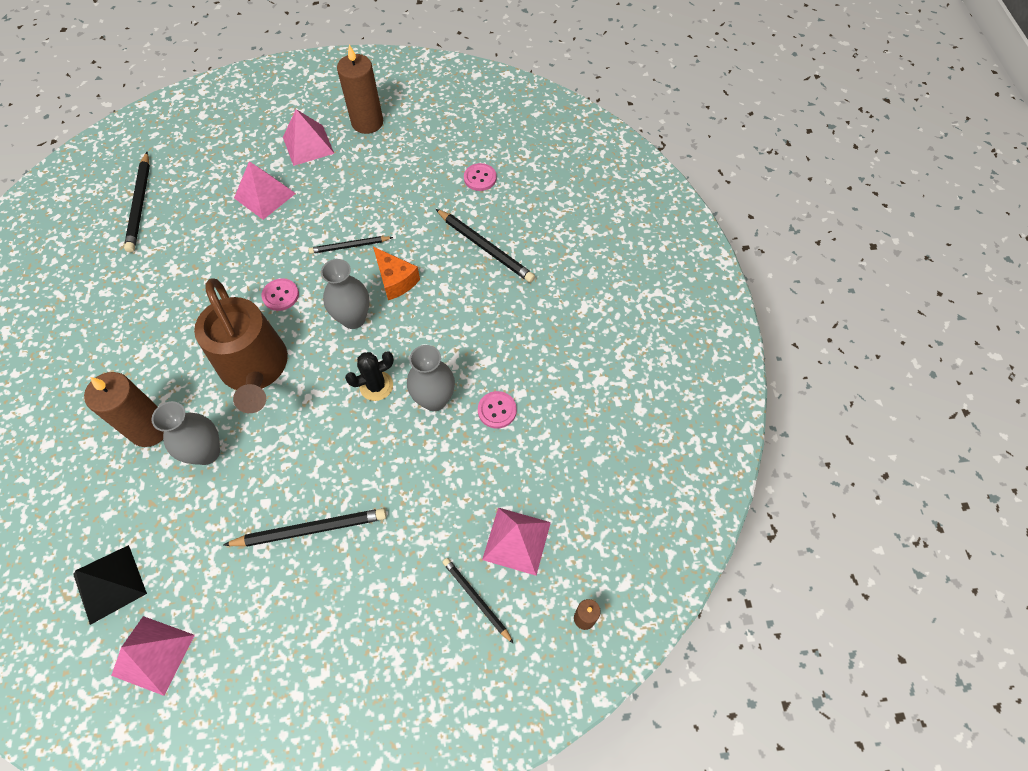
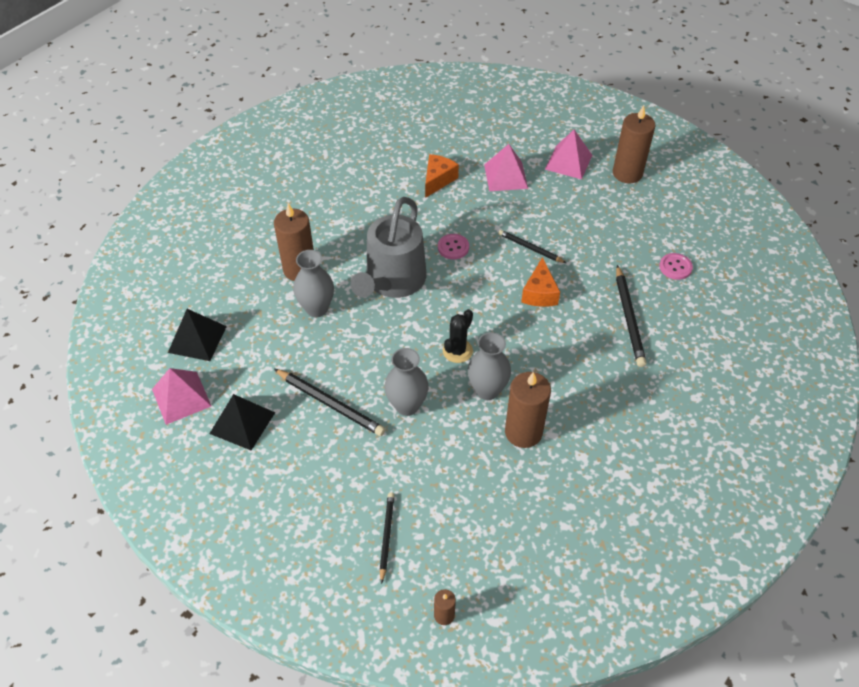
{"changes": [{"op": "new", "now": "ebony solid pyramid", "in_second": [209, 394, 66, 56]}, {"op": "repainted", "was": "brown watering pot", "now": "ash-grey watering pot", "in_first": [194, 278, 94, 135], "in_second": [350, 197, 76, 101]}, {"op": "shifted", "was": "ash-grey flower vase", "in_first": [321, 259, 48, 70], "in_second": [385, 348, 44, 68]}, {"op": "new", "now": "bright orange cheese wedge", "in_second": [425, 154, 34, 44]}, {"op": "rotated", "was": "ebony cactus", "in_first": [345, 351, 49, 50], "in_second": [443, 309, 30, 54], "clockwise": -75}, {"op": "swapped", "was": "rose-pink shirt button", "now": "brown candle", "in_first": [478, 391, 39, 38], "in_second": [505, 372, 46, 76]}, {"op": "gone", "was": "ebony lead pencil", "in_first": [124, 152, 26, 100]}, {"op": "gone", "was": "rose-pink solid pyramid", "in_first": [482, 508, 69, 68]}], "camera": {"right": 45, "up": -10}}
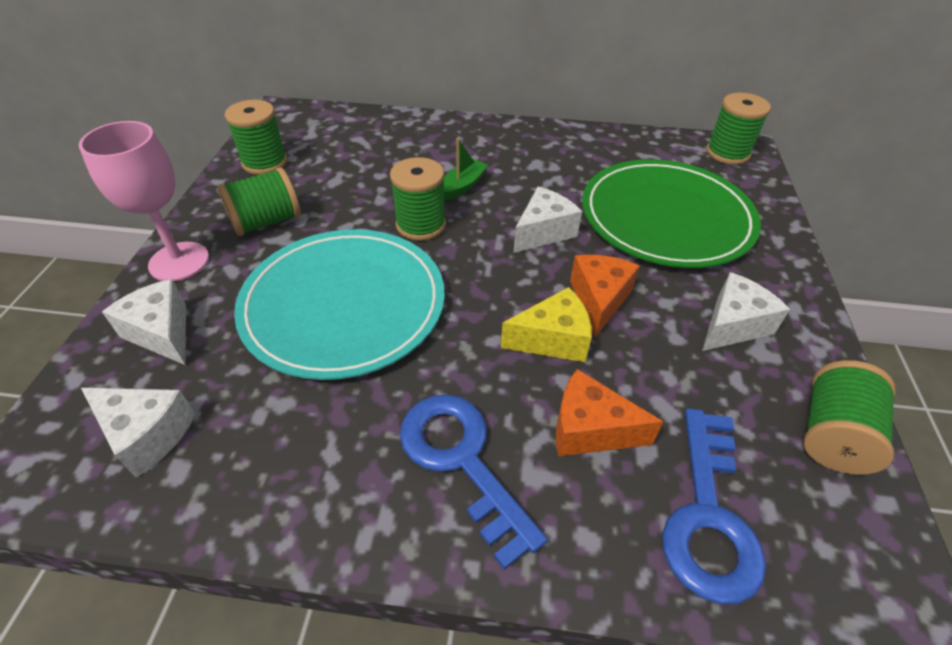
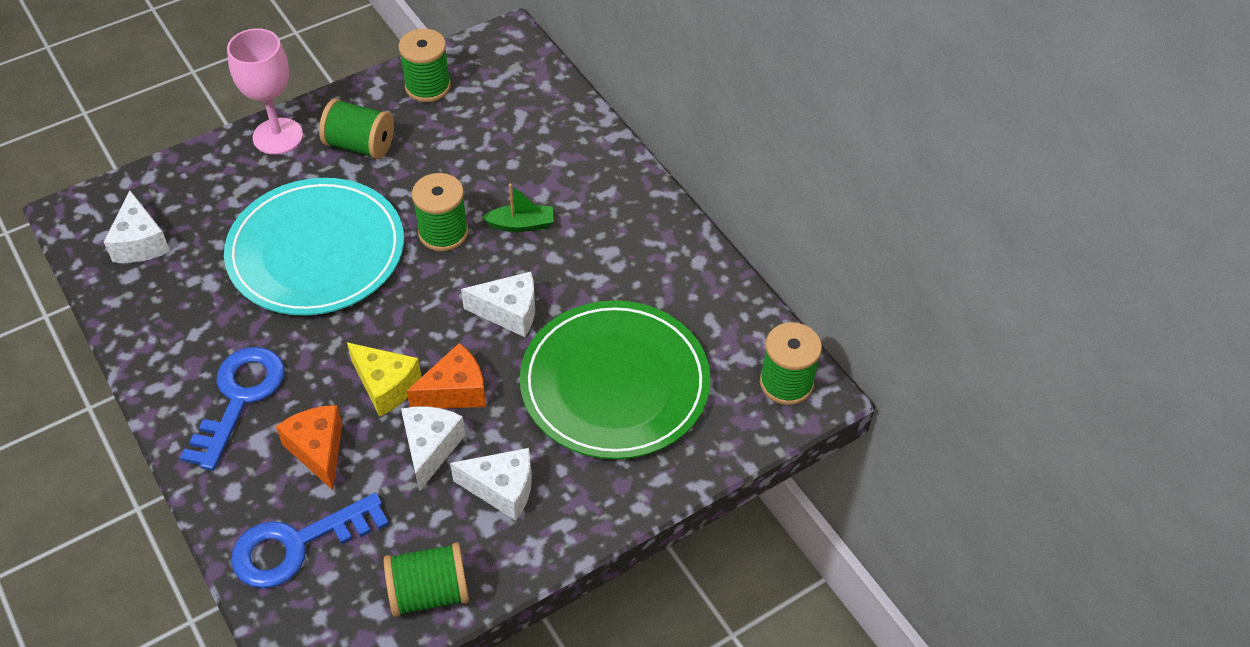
{"changes": [{"op": "shifted", "was": "snow-white cheese wedge", "in_first": [102, 279, 84, 86], "in_second": [401, 406, 64, 86]}], "camera": {"right": 50, "up": 5}}
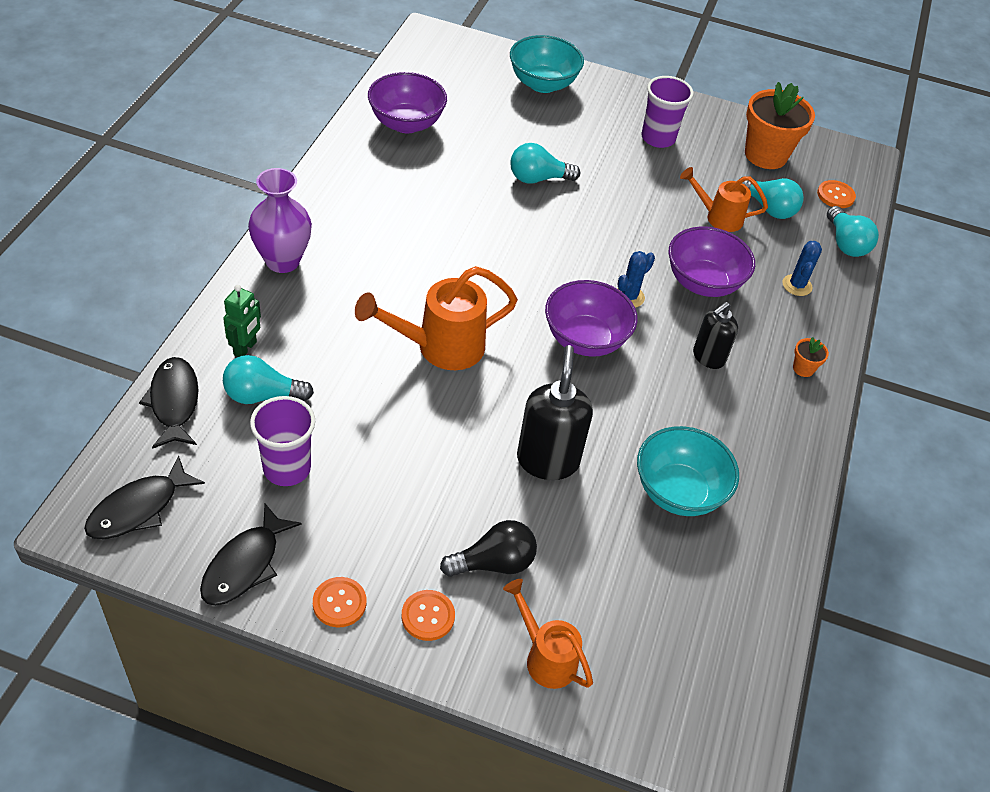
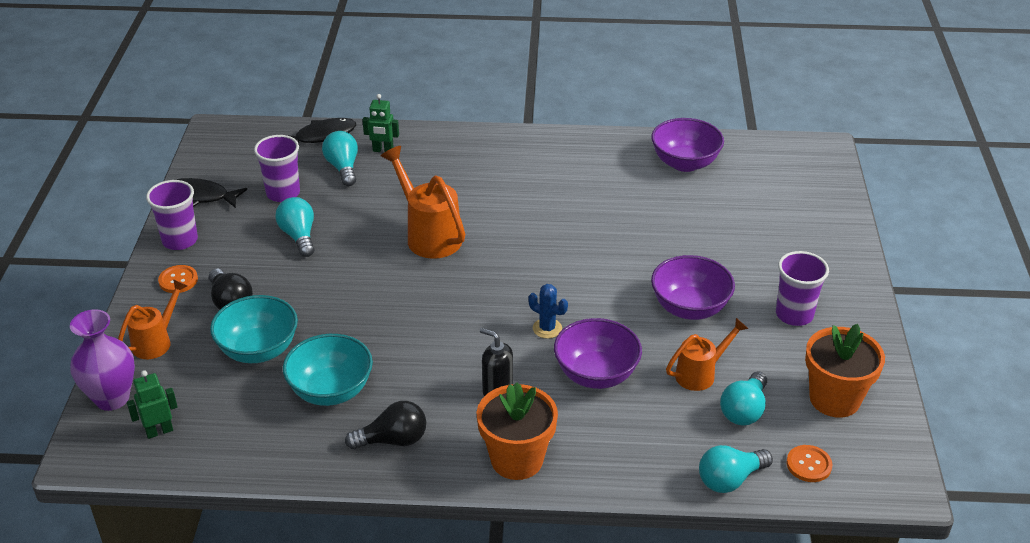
{"changes": [{"op": "shifted", "was": "violet flower vase", "in_first": [248, 168, 64, 105], "in_second": [70, 309, 65, 102]}, {"op": "new", "now": "green robot figure", "in_second": [127, 370, 51, 69]}, {"op": "swapped", "was": "bright orange shirt button", "now": "violet beaker", "in_first": [313, 577, 53, 50], "in_second": [146, 180, 52, 70]}, {"op": "shifted", "was": "turquoise serving bowl", "in_first": [510, 35, 74, 58], "in_second": [210, 295, 88, 68]}, {"op": "shifted", "was": "turquoise lightbulb", "in_first": [510, 143, 70, 41], "in_second": [275, 197, 39, 60]}, {"op": "new", "now": "ebony lightbulb", "in_second": [345, 401, 81, 48]}, {"op": "scaled", "was": "bright orange plant pot", "in_first": [793, 337, 36, 40], "in_second": [476, 382, 82, 98], "ratio": 2.36}, {"op": "shifted", "was": "violet serving bowl", "in_first": [545, 280, 93, 77], "in_second": [651, 255, 84, 65]}, {"op": "rotated", "was": "bright orange watering pot", "in_first": [680, 167, 88, 65], "in_second": [666, 318, 82, 73], "clockwise": 60}, {"op": "gone", "was": "ebony fish", "in_first": [84, 455, 121, 84]}, {"op": "gone", "was": "ebony pump bottle", "in_first": [517, 345, 76, 135]}, {"op": "gone", "was": "blue cactus", "in_first": [783, 241, 39, 55]}], "camera": {"right": 80, "up": -10}}
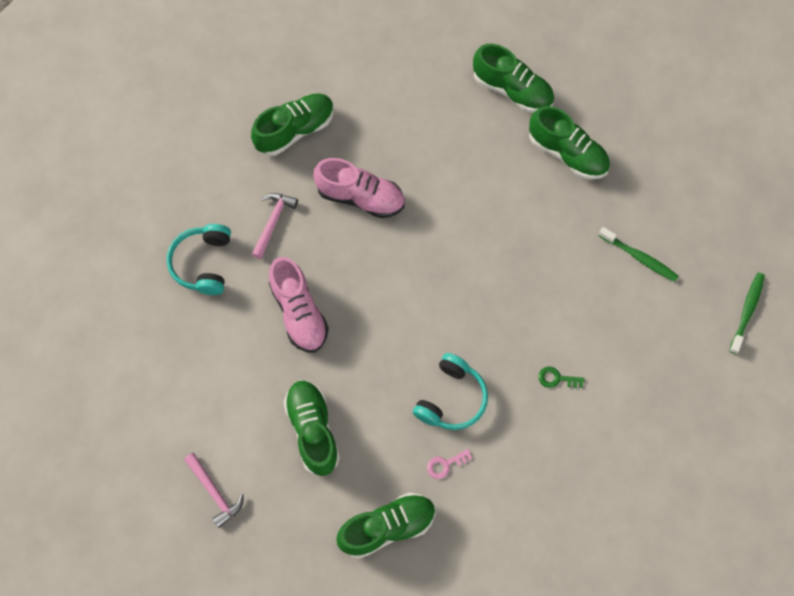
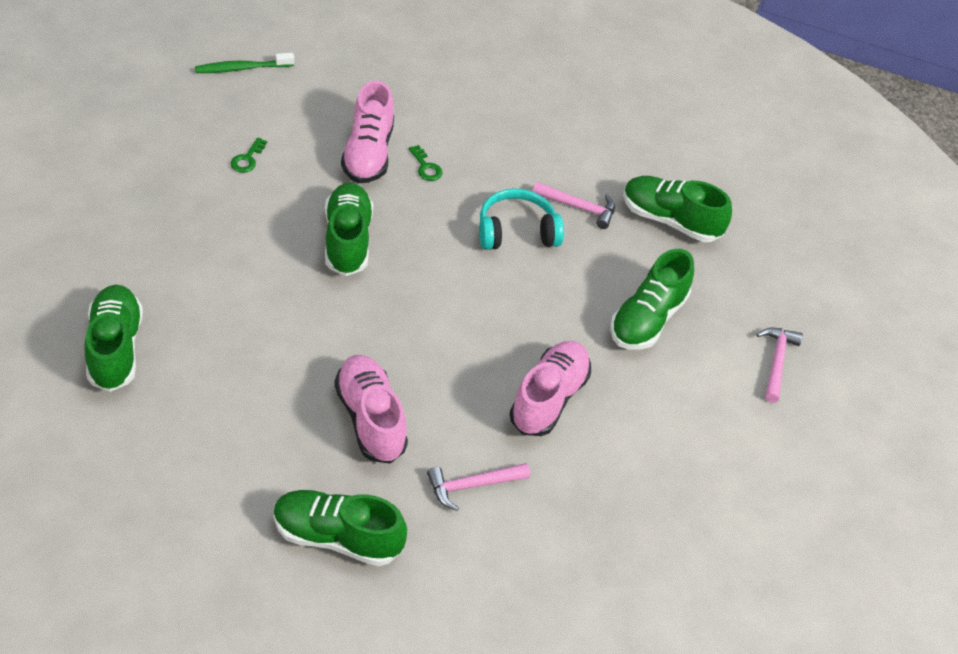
{"changes": [{"op": "swapped", "was": "green toothbrush", "now": "green latchkey", "in_first": [598, 227, 81, 55], "in_second": [231, 137, 36, 36]}, {"op": "shifted", "was": "green sneaker", "in_first": [529, 106, 81, 74], "in_second": [325, 182, 48, 94]}, {"op": "new", "now": "rose-pink sneaker", "in_second": [341, 81, 53, 102]}, {"op": "swapped", "was": "rose-pink latchkey", "now": "rose-pink hammer", "in_first": [427, 449, 45, 30], "in_second": [533, 182, 82, 47]}, {"op": "gone", "was": "turquoise headset", "in_first": [167, 224, 64, 71]}], "camera": {"right": -135, "up": -20}}
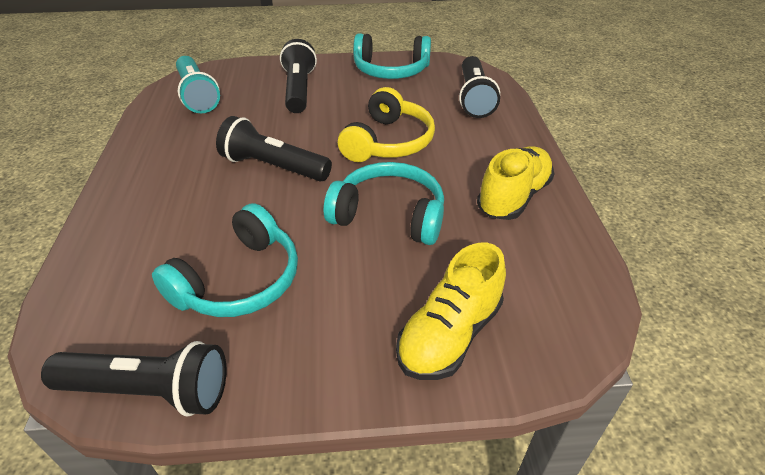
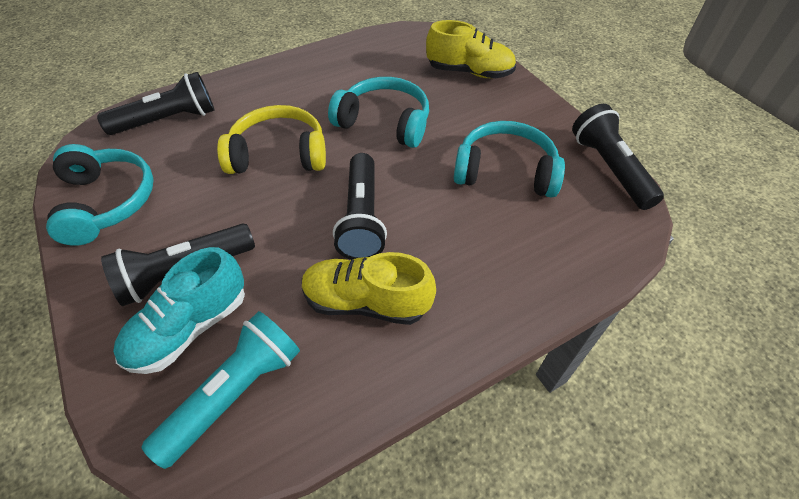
{"changes": [{"op": "new", "now": "turquoise sneaker", "in_second": [113, 247, 132, 127]}, {"op": "shifted", "was": "bright yellow sneaker", "in_first": [477, 146, 77, 74], "in_second": [302, 252, 134, 73]}, {"op": "rotated", "was": "turquoise headset", "in_first": [324, 162, 120, 83], "in_second": [328, 77, 101, 71], "clockwise": 120}], "camera": {"right": -115, "up": 10}}
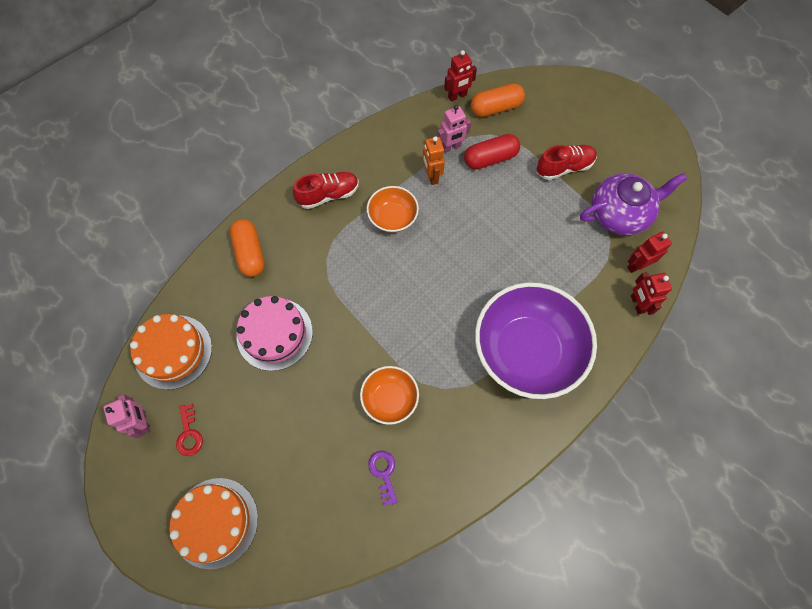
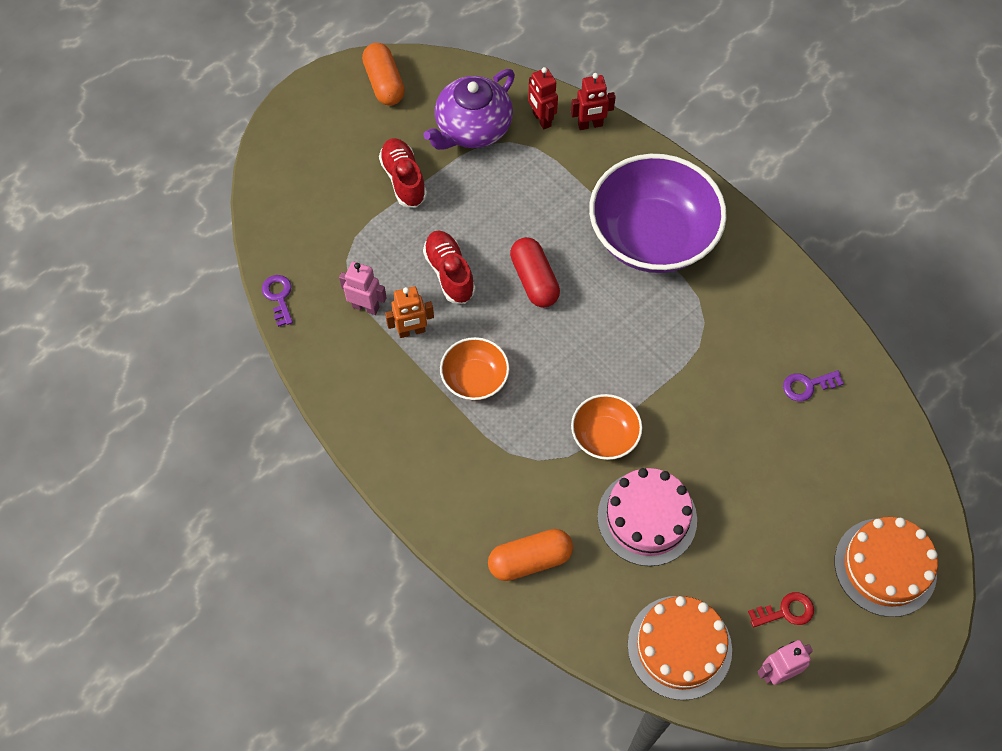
{"changes": [{"op": "swapped", "was": "crimson robot figure", "now": "violet latchkey", "in_first": [444, 50, 33, 52], "in_second": [262, 275, 31, 52]}, {"op": "rotated", "was": "rose-pink robot figure", "in_first": [437, 105, 34, 48], "in_second": [339, 262, 48, 53], "clockwise": -45}, {"op": "shifted", "was": "bright orange pill", "in_first": [471, 84, 54, 33], "in_second": [362, 43, 43, 63]}, {"op": "rotated", "was": "violet tea pot", "in_first": [580, 173, 107, 62], "in_second": [423, 69, 92, 81], "clockwise": -120}, {"op": "shifted", "was": "crimson sneaker", "in_first": [293, 172, 66, 37], "in_second": [423, 231, 52, 73]}, {"op": "shifted", "was": "crimson pill", "in_first": [464, 134, 56, 35], "in_second": [510, 237, 50, 71]}, {"op": "shifted", "was": "bright orange serving bowl", "in_first": [360, 366, 59, 59], "in_second": [571, 394, 71, 66]}], "camera": {"right": -90, "up": -5}}
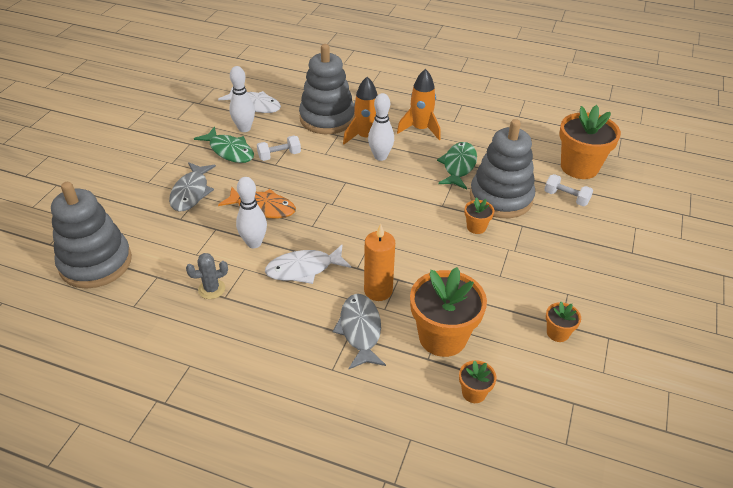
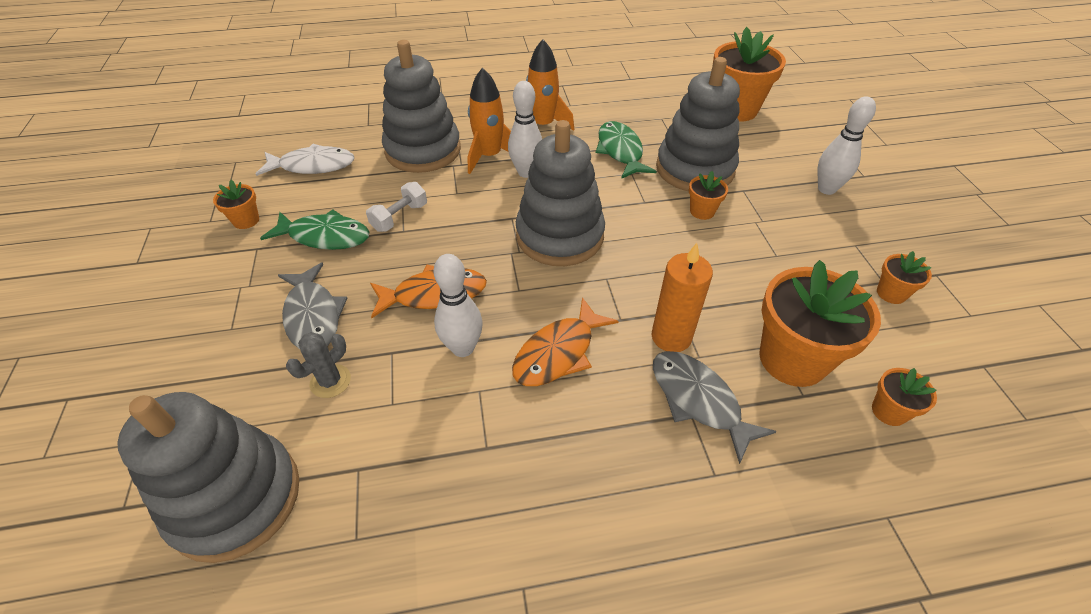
{"changes": [{"op": "new", "now": "bright orange plant pot", "in_second": [213, 180, 46, 49]}, {"op": "shifted", "was": "ash-grey cactus", "in_first": [186, 253, 42, 46], "in_second": [286, 332, 65, 66]}, {"op": "repainted", "was": "snow-white fish", "now": "bright orange fish", "in_first": [265, 245, 86, 39], "in_second": [512, 297, 106, 89]}, {"op": "new", "now": "ash-grey stacking toy", "in_second": [516, 120, 89, 146]}, {"op": "shifted", "was": "snow-white skittle", "in_first": [229, 66, 26, 66], "in_second": [817, 96, 59, 99]}, {"op": "gone", "was": "snow-white hand weight", "in_first": [544, 174, 49, 32]}], "camera": {"right": -30, "up": 5}}
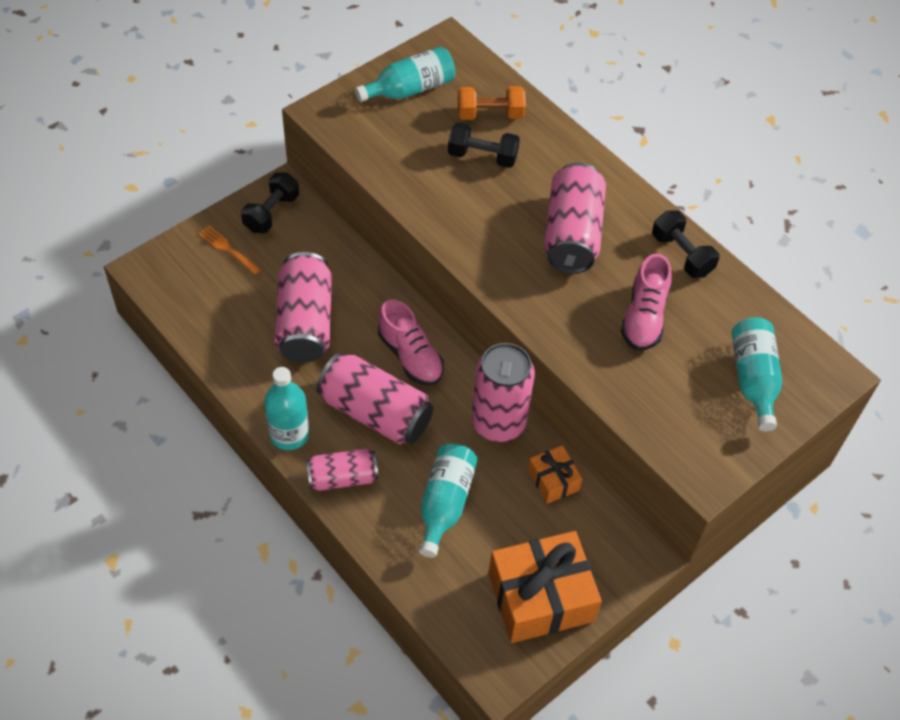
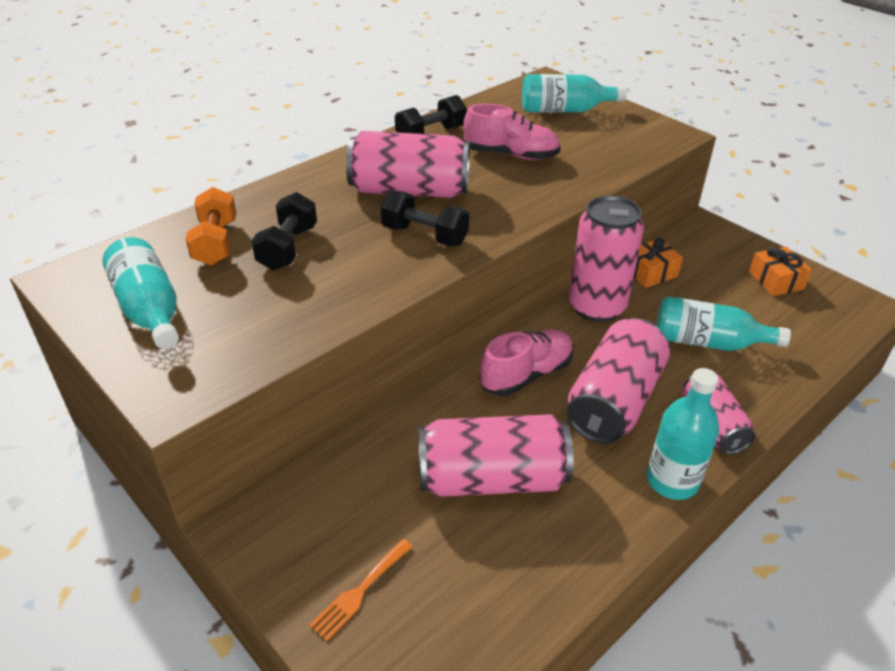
{"changes": [{"op": "shifted", "was": "ebony hand weight", "in_first": [241, 173, 58, 60], "in_second": [381, 190, 88, 57]}, {"op": "scaled", "was": "bright orange wrapped gift", "in_first": [488, 531, 114, 112], "in_second": [749, 247, 63, 49], "ratio": 0.51}], "camera": {"right": -90, "up": -15}}
